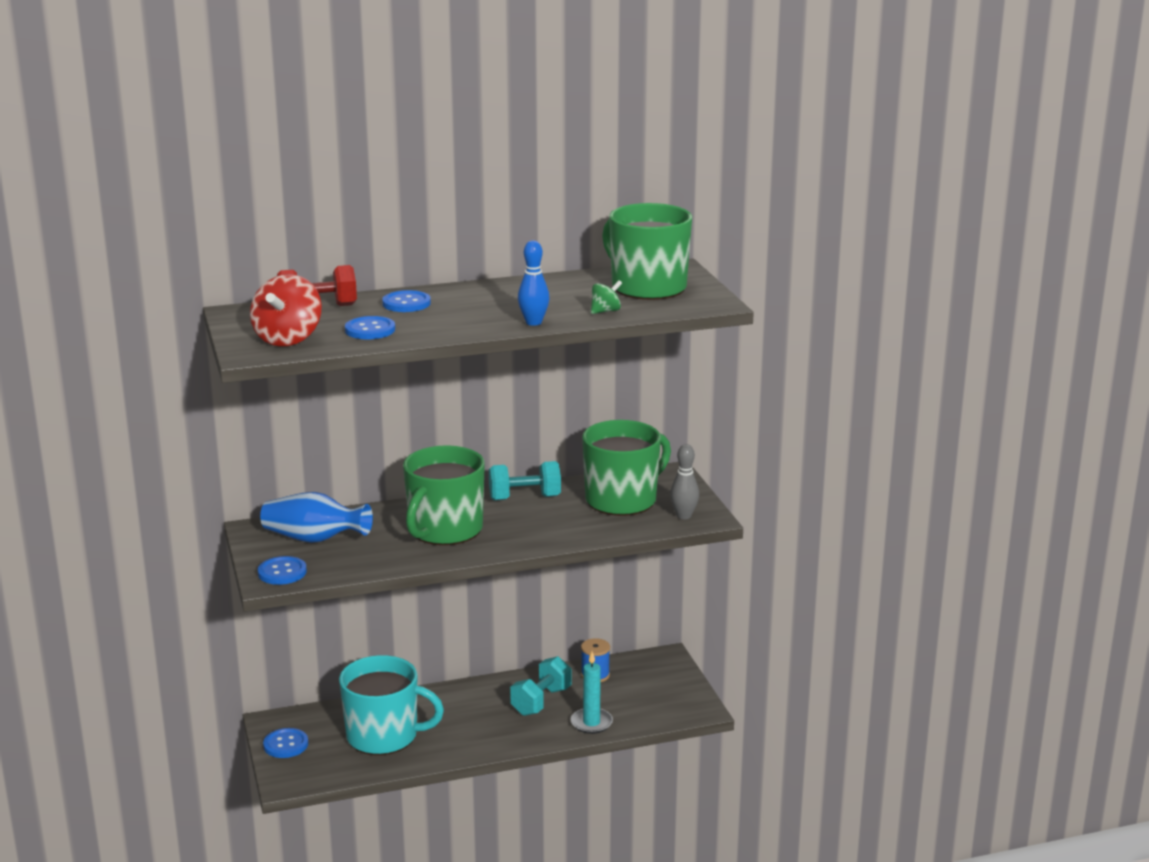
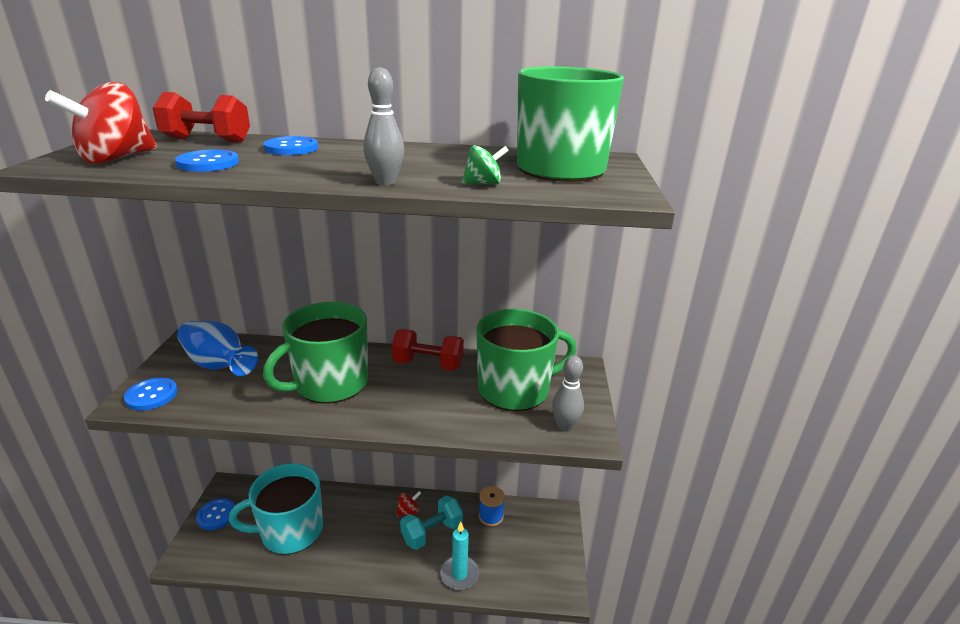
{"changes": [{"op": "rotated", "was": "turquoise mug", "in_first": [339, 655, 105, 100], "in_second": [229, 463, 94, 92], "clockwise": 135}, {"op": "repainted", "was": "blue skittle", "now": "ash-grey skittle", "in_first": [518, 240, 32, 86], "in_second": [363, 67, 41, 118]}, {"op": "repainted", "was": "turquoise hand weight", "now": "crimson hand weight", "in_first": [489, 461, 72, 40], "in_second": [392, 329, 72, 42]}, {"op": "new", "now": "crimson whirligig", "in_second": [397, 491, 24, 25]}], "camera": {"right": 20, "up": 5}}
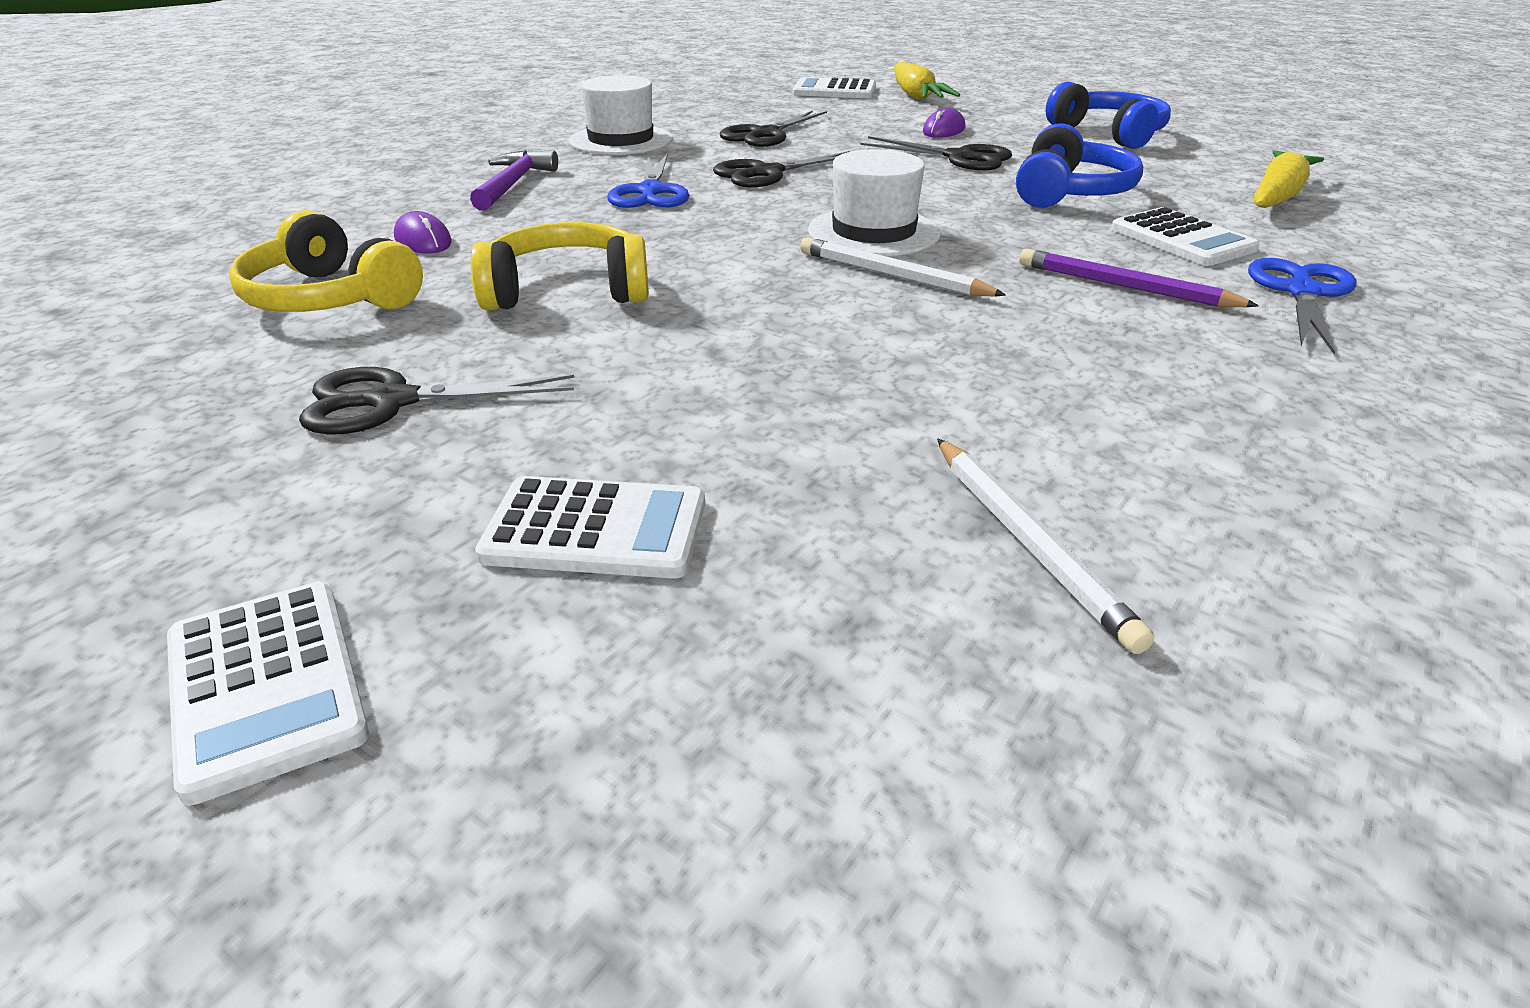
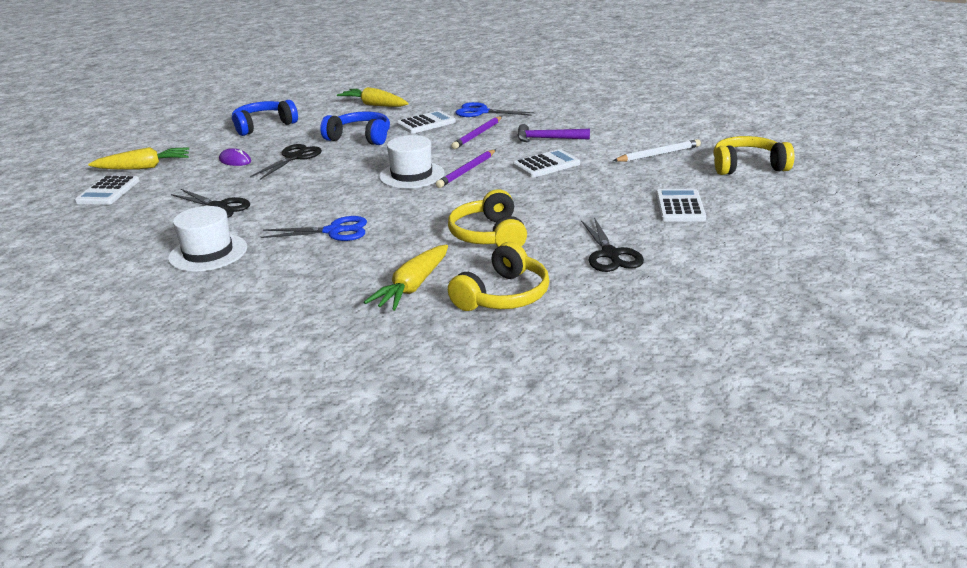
{"changes": [{"op": "swapped", "was": "violet mouse", "now": "bright yellow toy carrot", "in_first": [394, 211, 58, 43], "in_second": [364, 245, 84, 66]}, {"op": "repainted", "was": "snow-white lead pencil", "now": "violet lead pencil", "in_first": [800, 237, 206, 60], "in_second": [436, 150, 60, 38]}, {"op": "shifted", "was": "snow-white pocket calculator", "in_first": [167, 582, 202, 223], "in_second": [513, 149, 67, 29]}, {"op": "shifted", "was": "violet hammer", "in_first": [470, 150, 88, 61], "in_second": [517, 124, 73, 18]}, {"op": "new", "now": "bright yellow headset", "in_second": [713, 136, 82, 39]}, {"op": "gone", "was": "ebony pair of scissors", "in_first": [713, 151, 137, 36]}], "camera": {"right": -90, "up": -5}}
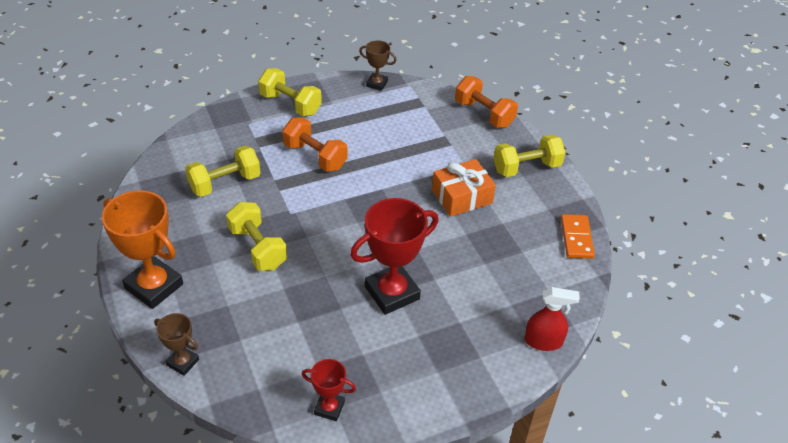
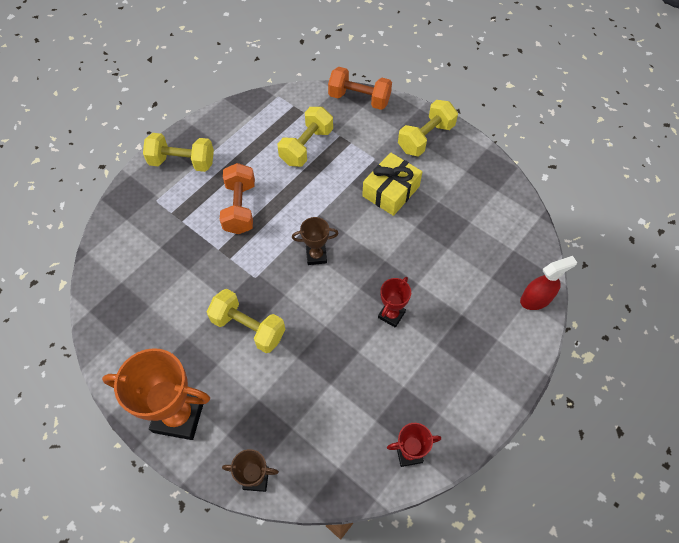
{"changes": [{"op": "rotated", "was": "bright orange hand weight", "in_first": [282, 117, 65, 55], "in_second": [220, 163, 35, 71], "clockwise": 75}, {"op": "shifted", "was": "bright yellow hand weight", "in_first": [185, 146, 76, 51], "in_second": [277, 107, 56, 60]}, {"op": "shifted", "was": "brown trophy", "in_first": [359, 40, 38, 51], "in_second": [292, 217, 47, 48]}, {"op": "repainted", "was": "bright orange wrapped gift", "now": "bright yellow wrapped gift", "in_first": [432, 159, 64, 58], "in_second": [362, 152, 60, 64]}, {"op": "scaled", "was": "crimson trophy", "in_first": [350, 198, 89, 117], "in_second": [378, 277, 33, 51], "ratio": 0.52}, {"op": "gone", "was": "bright orange domino piece", "in_first": [561, 214, 34, 45]}], "camera": {"right": -25, "up": 15}}
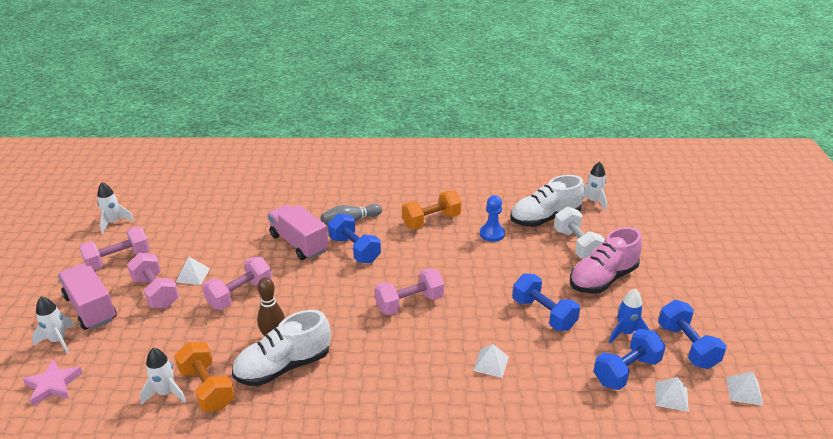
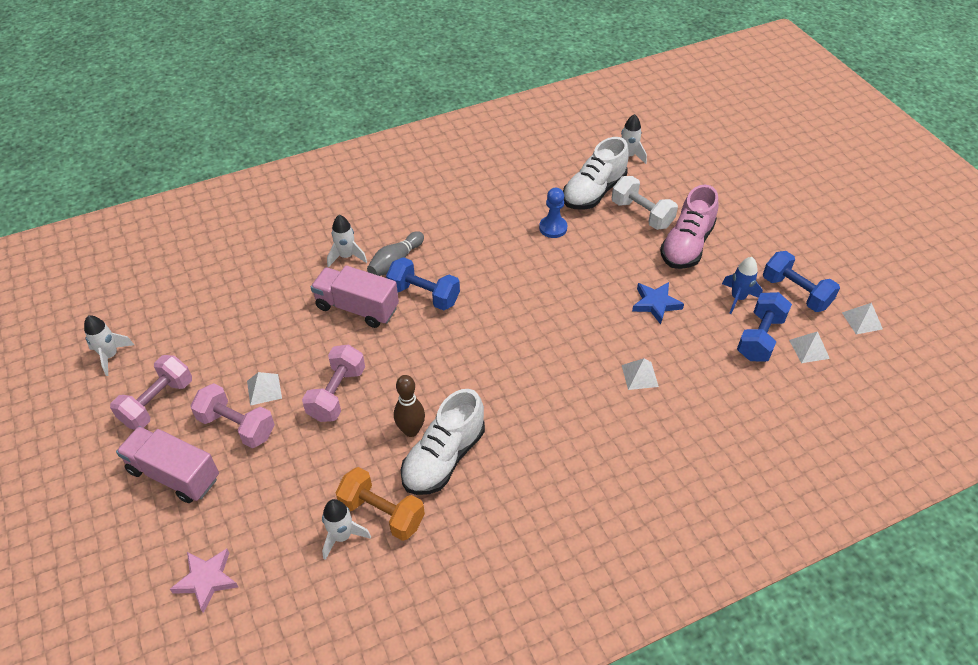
{"changes": [{"op": "shifted", "was": "snow-white toy rocket", "in_first": [32, 296, 43, 58], "in_second": [327, 215, 40, 52]}, {"op": "swapped", "was": "blue hand weight", "now": "blue star shape", "in_first": [513, 274, 67, 57], "in_second": [632, 282, 52, 43]}, {"op": "gone", "was": "rose-pink hand weight", "in_first": [375, 268, 69, 47]}, {"op": "gone", "was": "bright orange hand weight", "in_first": [402, 191, 59, 38]}], "camera": {"right": -25, "up": 15}}
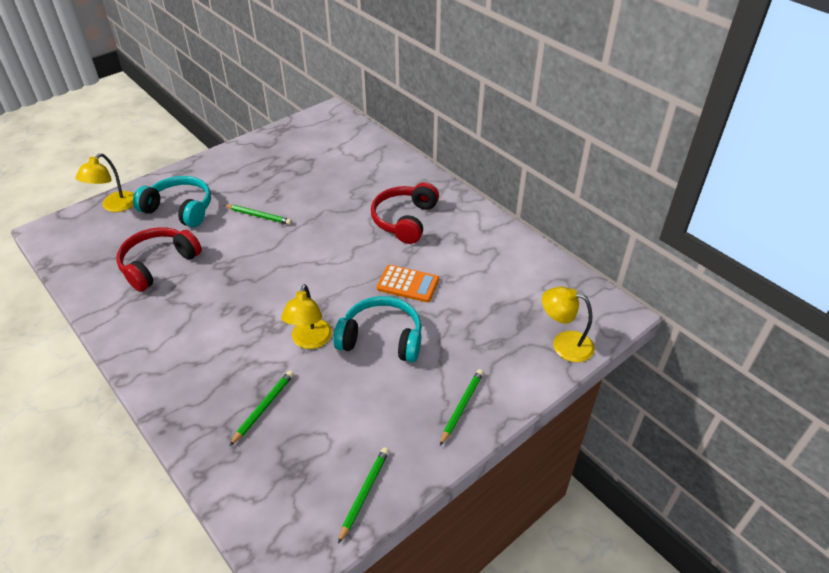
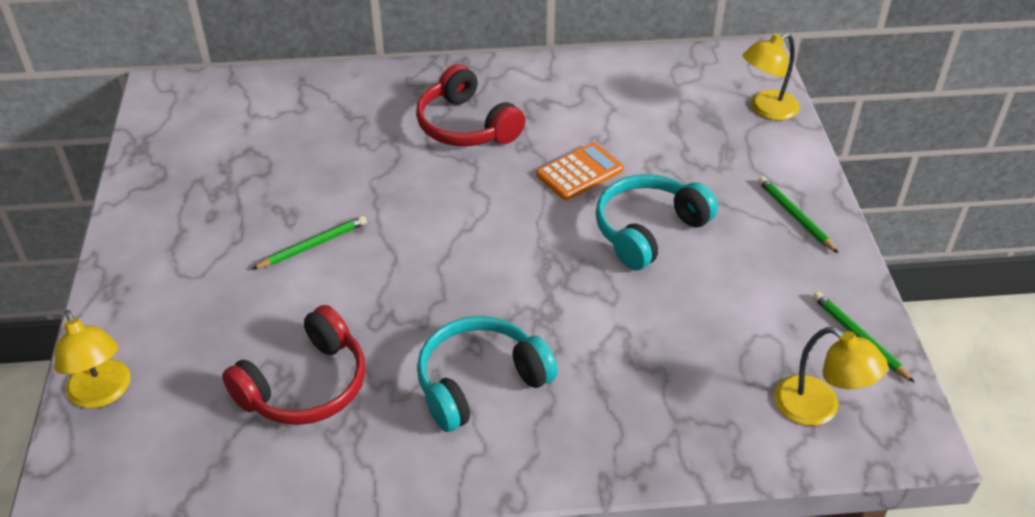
{"changes": [{"op": "rotated", "was": "crimson headset", "in_first": [116, 227, 86, 65], "in_second": [222, 305, 144, 120], "clockwise": -120}, {"op": "shifted", "was": "turquoise headset", "in_first": [133, 176, 78, 51], "in_second": [417, 316, 141, 116]}, {"op": "shifted", "was": "bright yellow reading lamp", "in_first": [281, 284, 51, 65], "in_second": [774, 327, 114, 99]}, {"op": "gone", "was": "green lead pencil", "in_first": [229, 371, 65, 75]}], "camera": {"right": -55, "up": 0}}
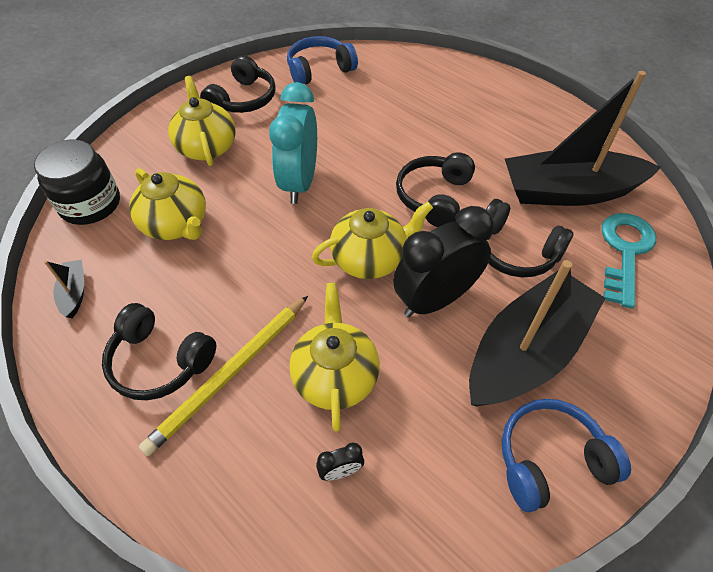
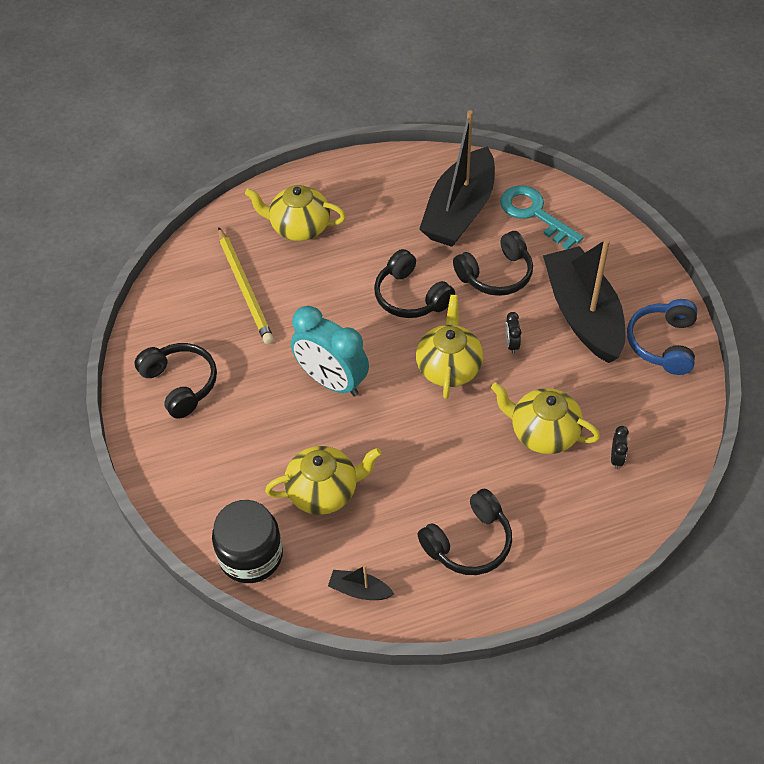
{"changes": [{"op": "shifted", "was": "bright yellow lead pencil", "in_first": [139, 296, 169, 160], "in_second": [218, 227, 56, 118]}, {"op": "shifted", "was": "bright yellow tea pot", "in_first": [168, 76, 68, 90], "in_second": [245, 185, 101, 56]}, {"op": "scaled", "was": "ebony clock", "in_first": [393, 206, 101, 111], "in_second": [505, 312, 16, 42], "ratio": 0.4}, {"op": "gone", "was": "blue headset", "in_first": [287, 36, 71, 48]}], "camera": {"right": -60, "up": 0}}
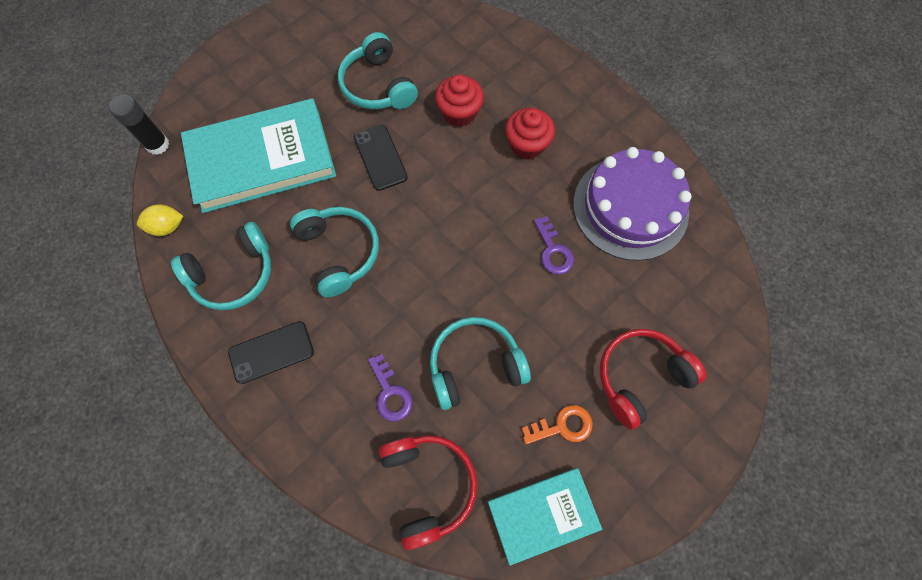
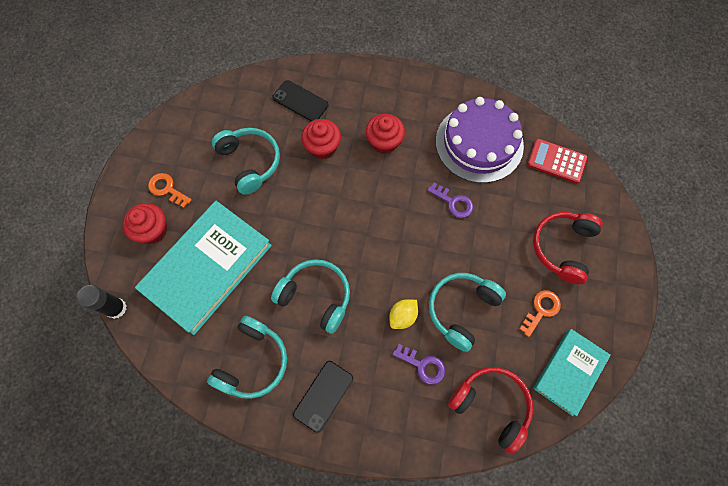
{"changes": [{"op": "new", "now": "crimson cupcake", "in_second": [122, 203, 45, 41]}, {"op": "new", "now": "bright orange latchkey", "in_second": [148, 173, 44, 35]}, {"op": "rotated", "was": "turquoise headset", "in_first": [338, 32, 80, 77], "in_second": [212, 128, 68, 67], "clockwise": -150}, {"op": "shifted", "was": "ebony smartphone", "in_first": [354, 125, 54, 66], "in_second": [272, 80, 57, 41]}, {"op": "shifted", "was": "bright yellow lemon", "in_first": [137, 205, 46, 31], "in_second": [389, 300, 29, 29]}, {"op": "new", "now": "crimson pocket calculator", "in_second": [527, 139, 61, 45]}], "camera": {"right": -35, "up": 0}}
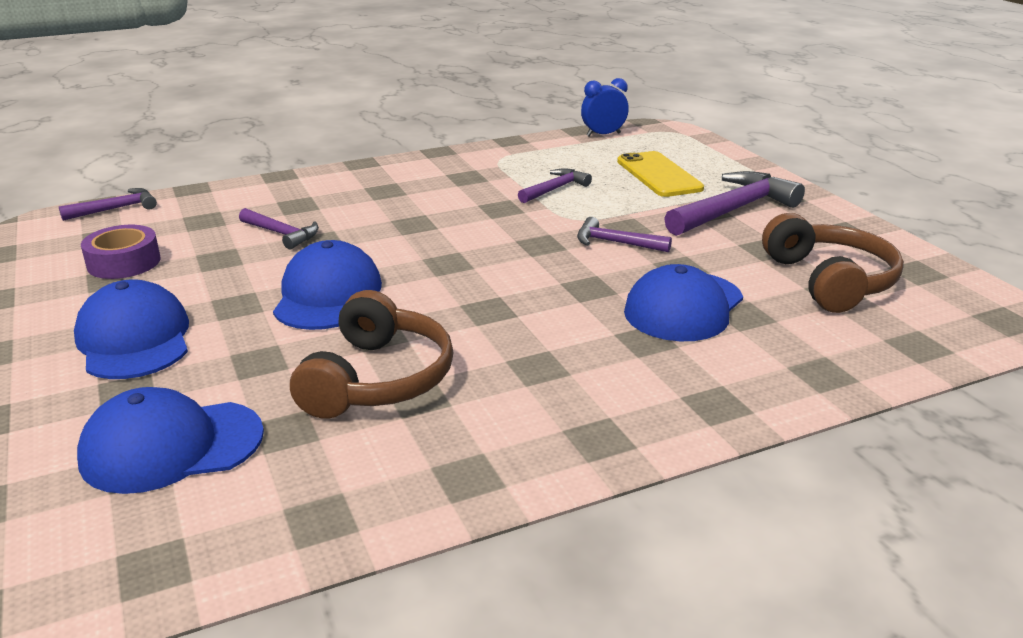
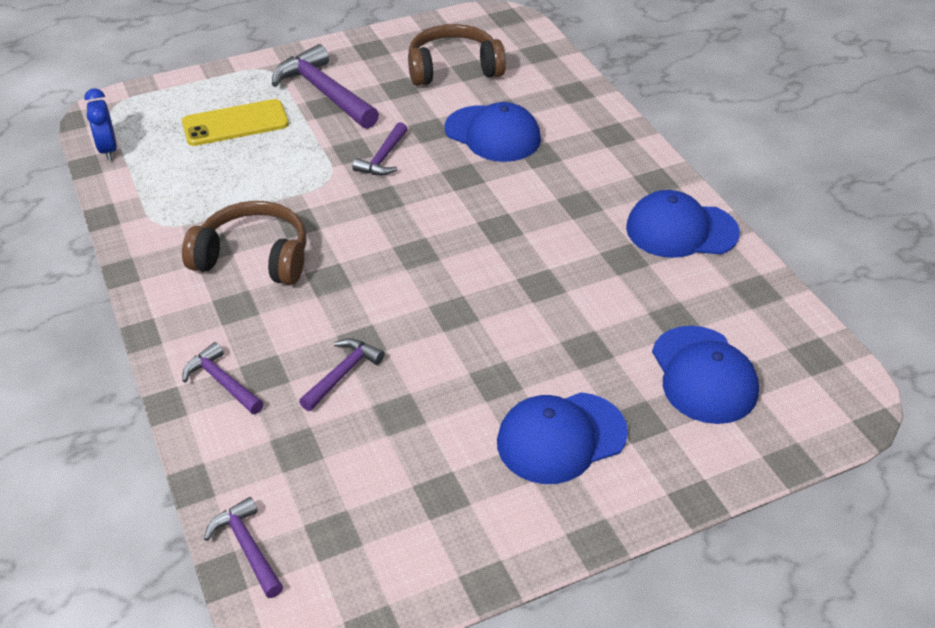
{"changes": [{"op": "shifted", "was": "brown headset", "in_first": [290, 290, 164, 129], "in_second": [182, 201, 125, 84]}, {"op": "shifted", "was": "violet hammer", "in_first": [518, 168, 74, 35], "in_second": [182, 342, 82, 73]}, {"op": "shifted", "was": "blue cap", "in_first": [273, 240, 109, 90], "in_second": [626, 190, 114, 68]}, {"op": "gone", "was": "violet roll of tape", "in_first": [81, 225, 80, 54]}], "camera": {"right": -90, "up": 15}}
